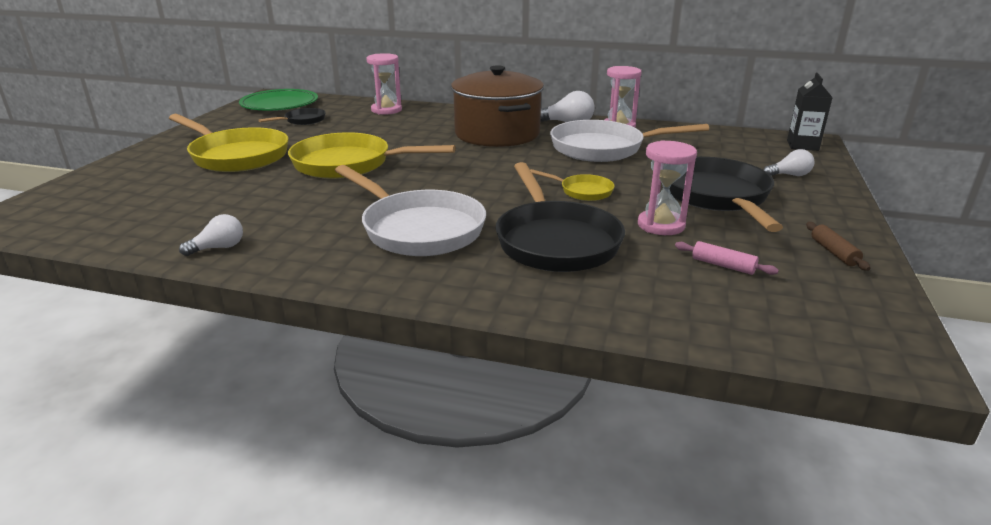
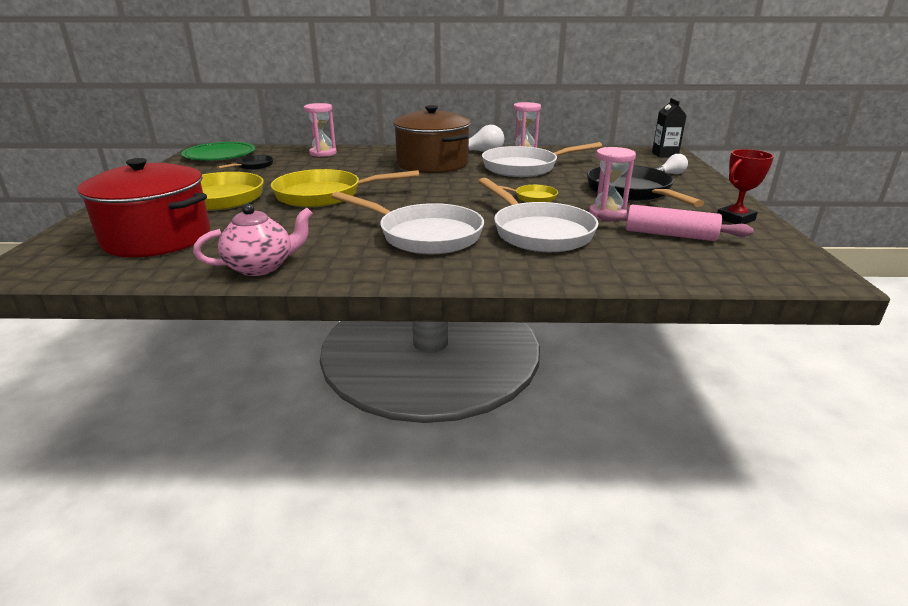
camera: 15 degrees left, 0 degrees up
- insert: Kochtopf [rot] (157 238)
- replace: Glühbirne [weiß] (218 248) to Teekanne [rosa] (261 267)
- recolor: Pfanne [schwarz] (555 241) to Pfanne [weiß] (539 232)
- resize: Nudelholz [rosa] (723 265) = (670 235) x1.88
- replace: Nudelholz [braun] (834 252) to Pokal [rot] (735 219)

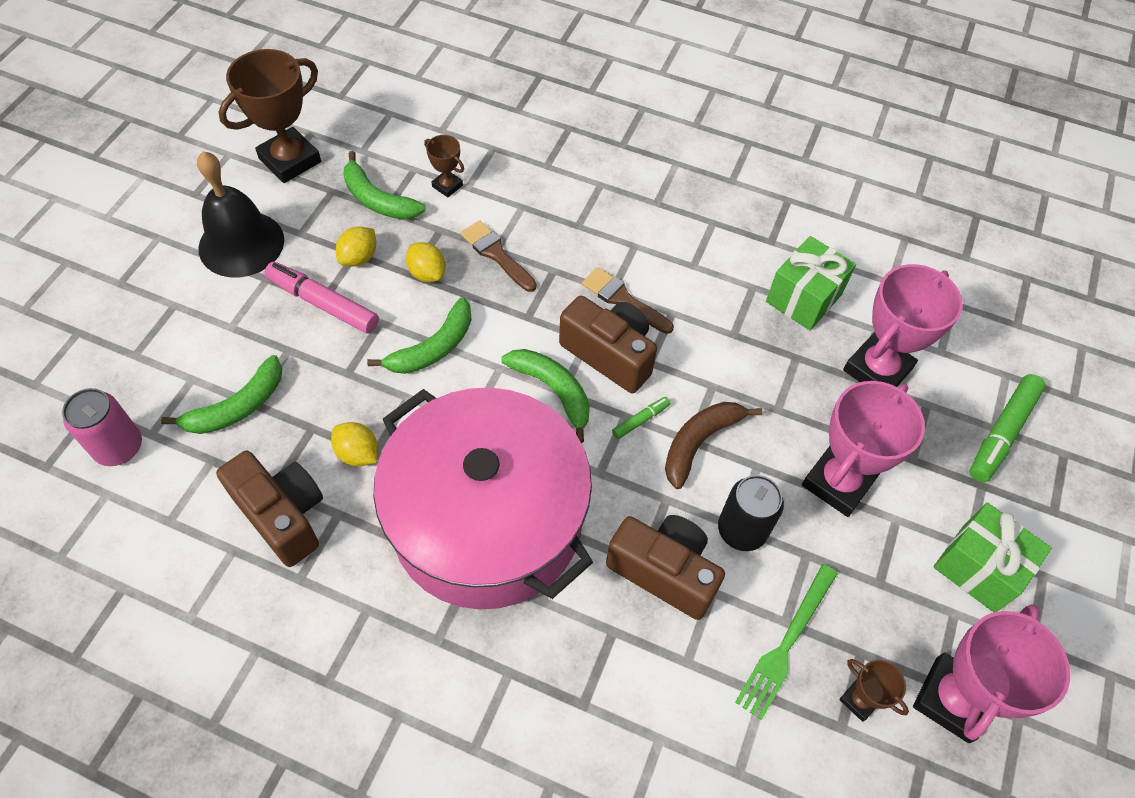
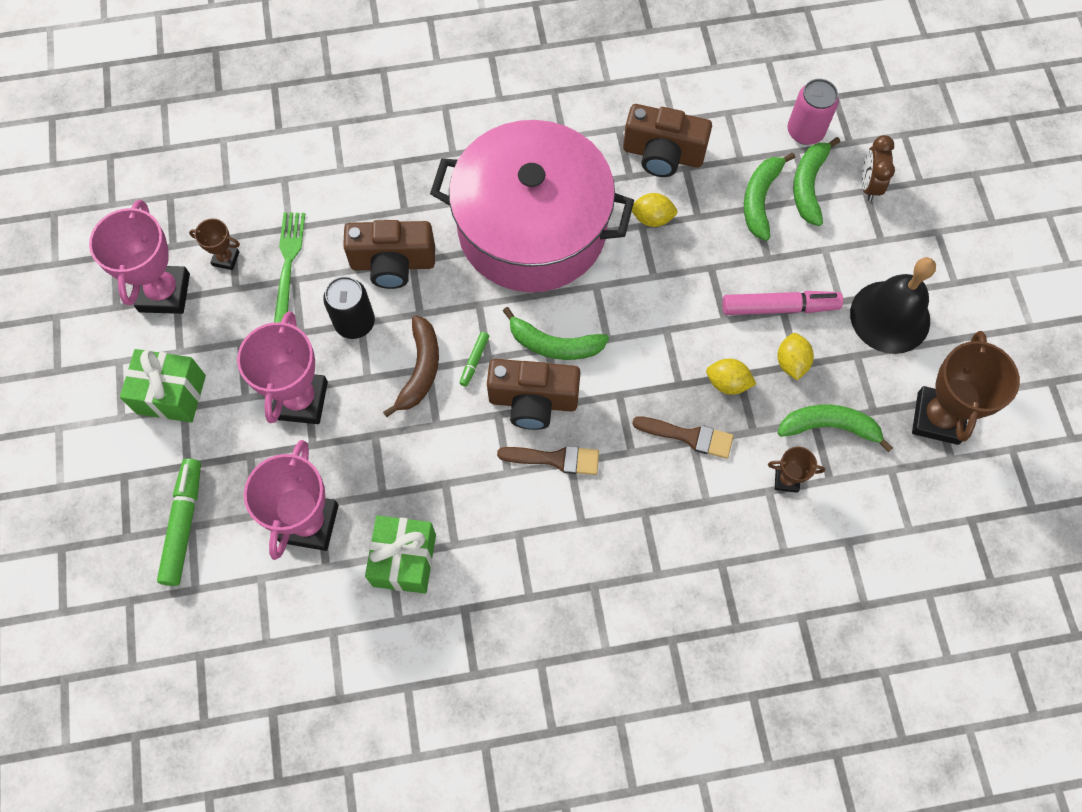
camera: 150 degrees right, 10 degrees up
- move: Banane [grün] (433 348) to (808 186)
- insert: Wecker [braun] (869 185)

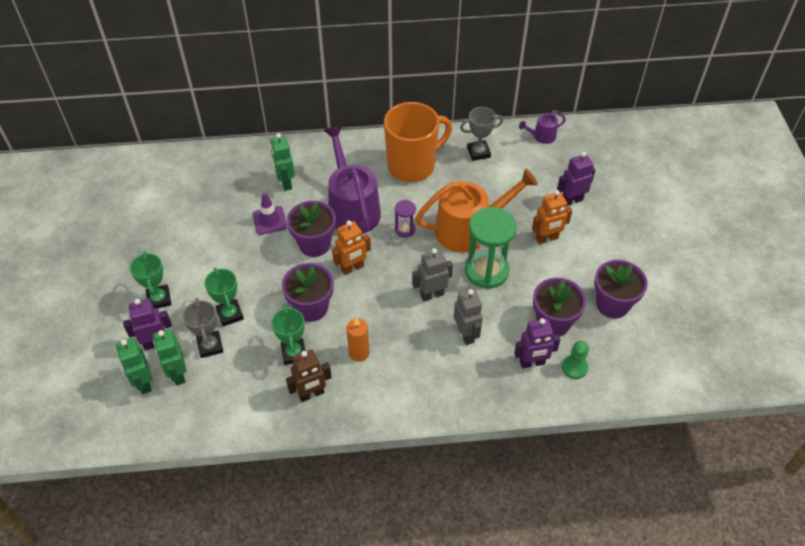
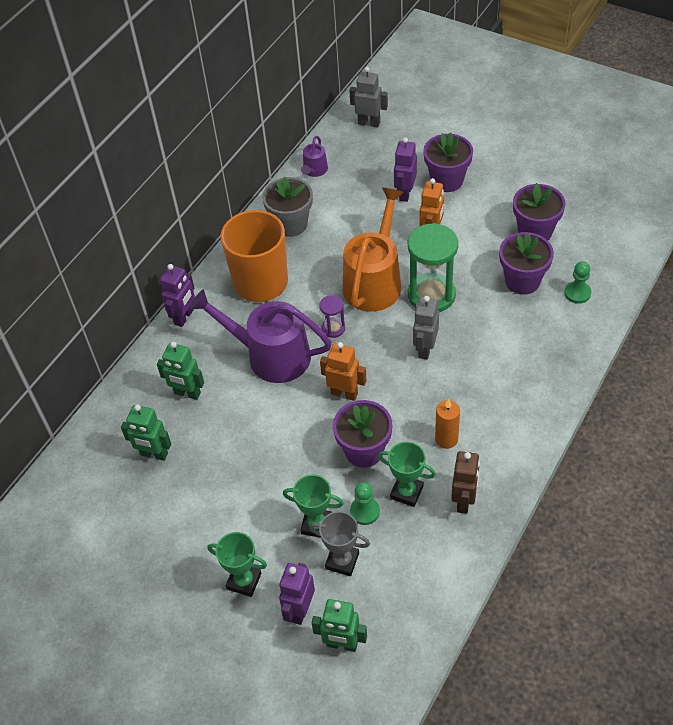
camera: 50 degrees left, 0 degrees up
- move: Roboter [grün] (178 374) to (154 454)
- move: Roboter [lila] (532 363) to (184 317)
- replace: Pokal [grau] (478 152) to Blumentopf [grau] (291 224)
- rotate: Roboter [orange] (352 268) = (344 393) 75 degrees counterclockwise
- move: Roboter [grau] (466 334) to (369 123)
- insert: Bauer [grün] (365 511)
- move: Blumentopf [lila] (314 244) to (447 180)
- delete: Leitkegel [lila] (269 220)

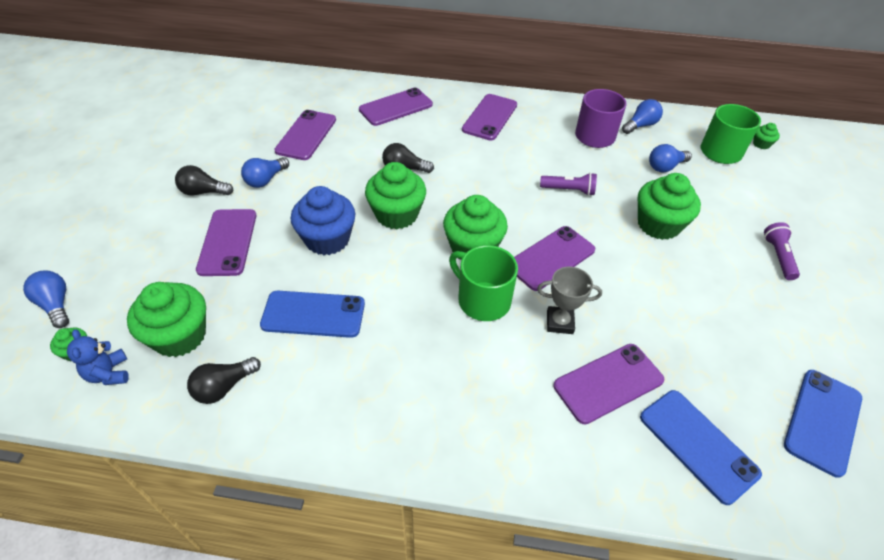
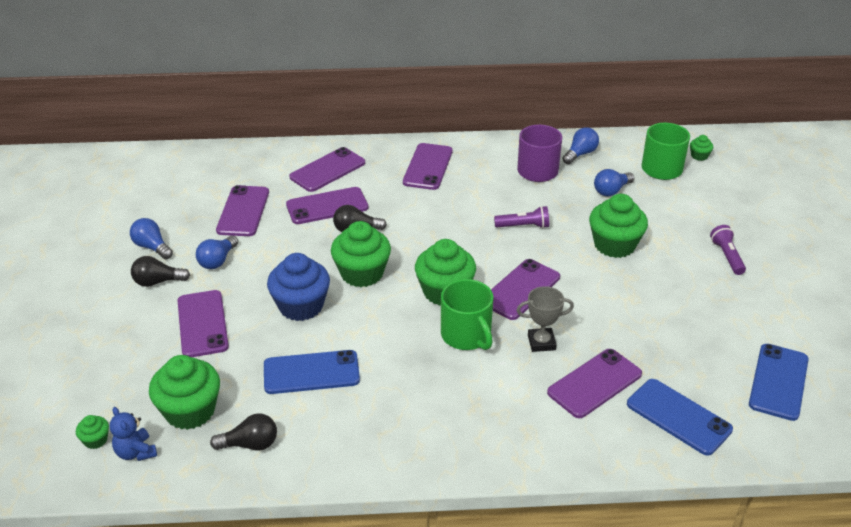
camera: 10 degrees left, 10 degrees down
- move: Glühbirne [blau] (56 305) to (152 247)
- rotate: Glühbirne [schwarz] (224 387) = (250 444) 135 degrees counterclockwise
- insert: Handy [lila] (327 206)
- rotate: Tasse [grün] (483 300) = (466 335) 150 degrees counterclockwise

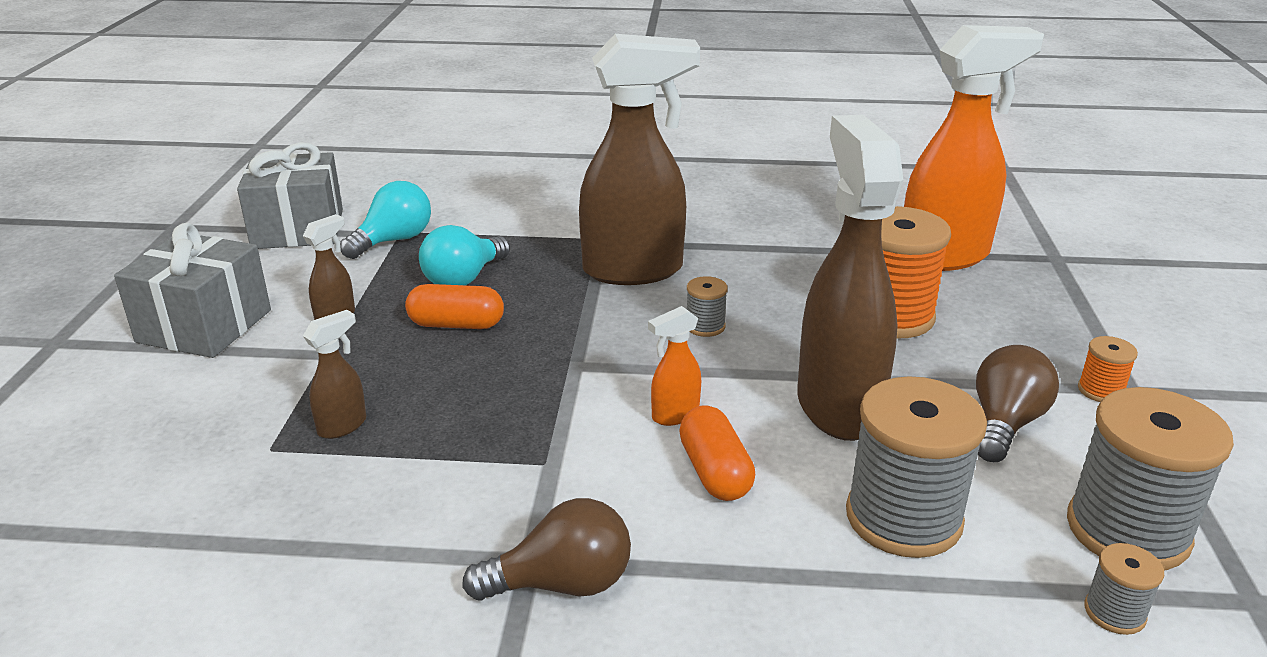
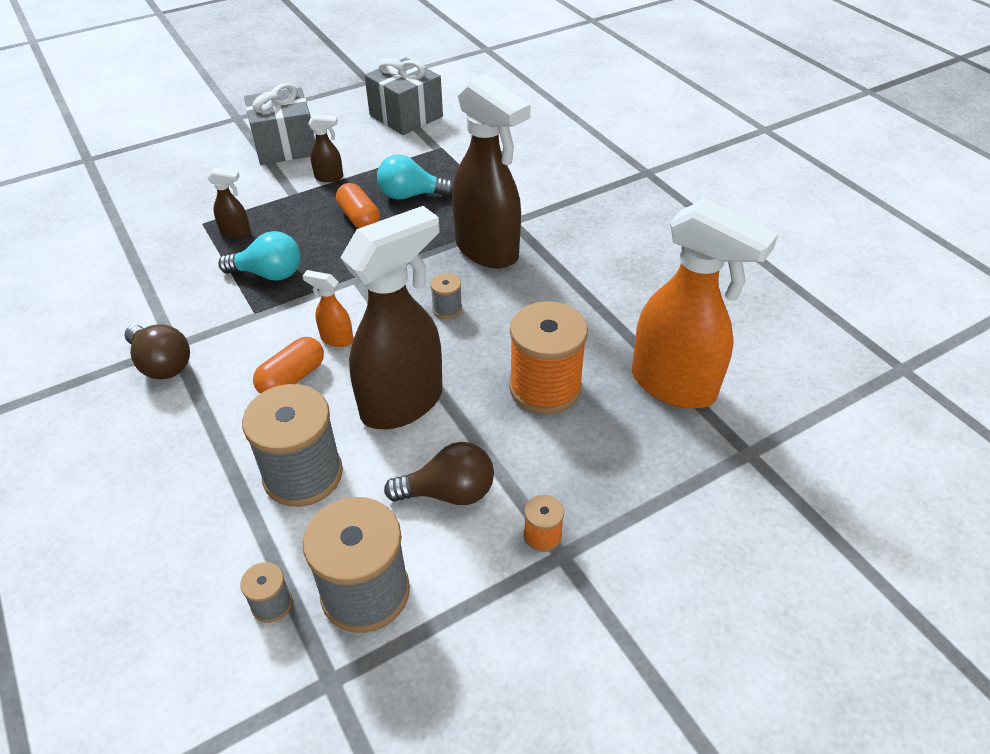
camera: 55 degrees right, 15 degrees up
- move: Glühbirne [türkis] (394 241) to (269 274)

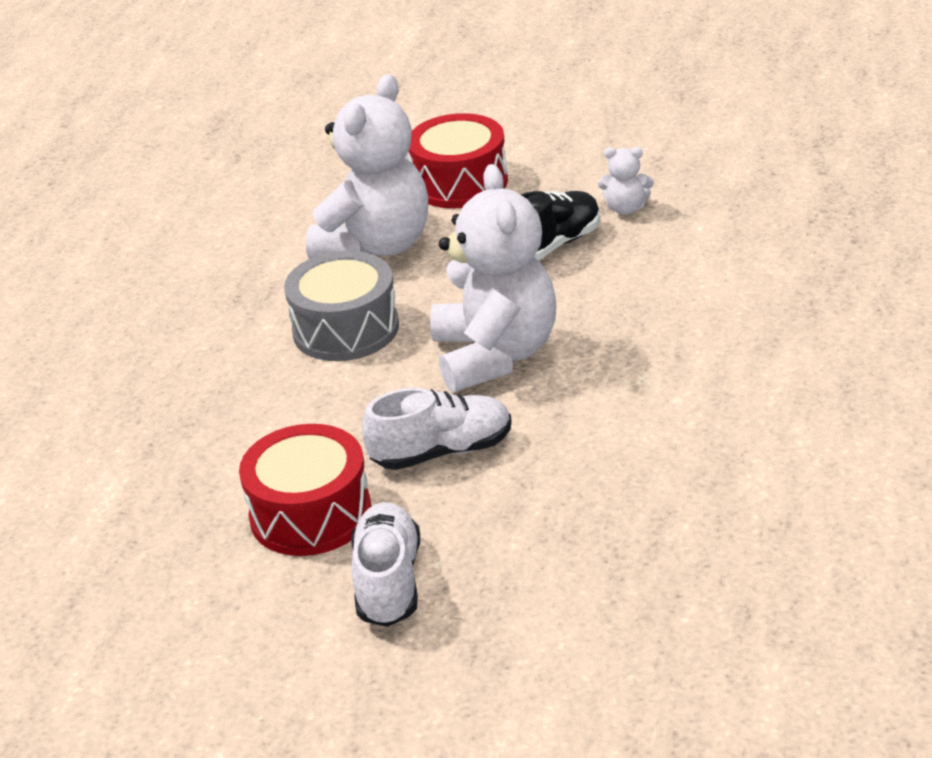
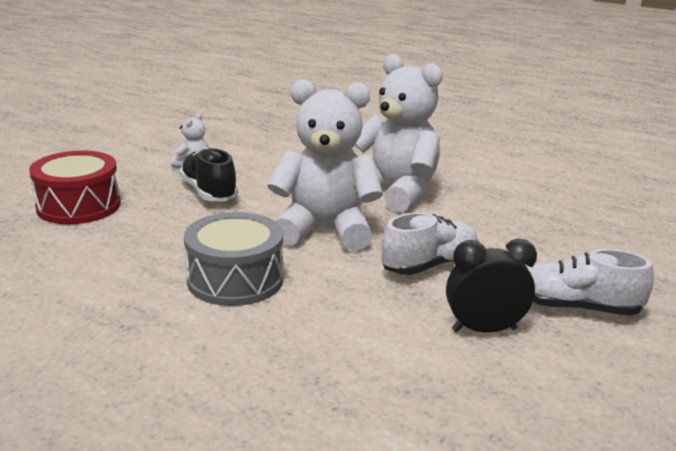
camera: 80 degrees left, 10 degrees down
- move: Teddybär [weiß] (376 246) to (395 192)
- rotate: Schuh [weiß] (442 452) = (429 265) 60 degrees clockwise
- replace: Trommel [rot] (310 514) to Wecker [schwarz] (484 329)

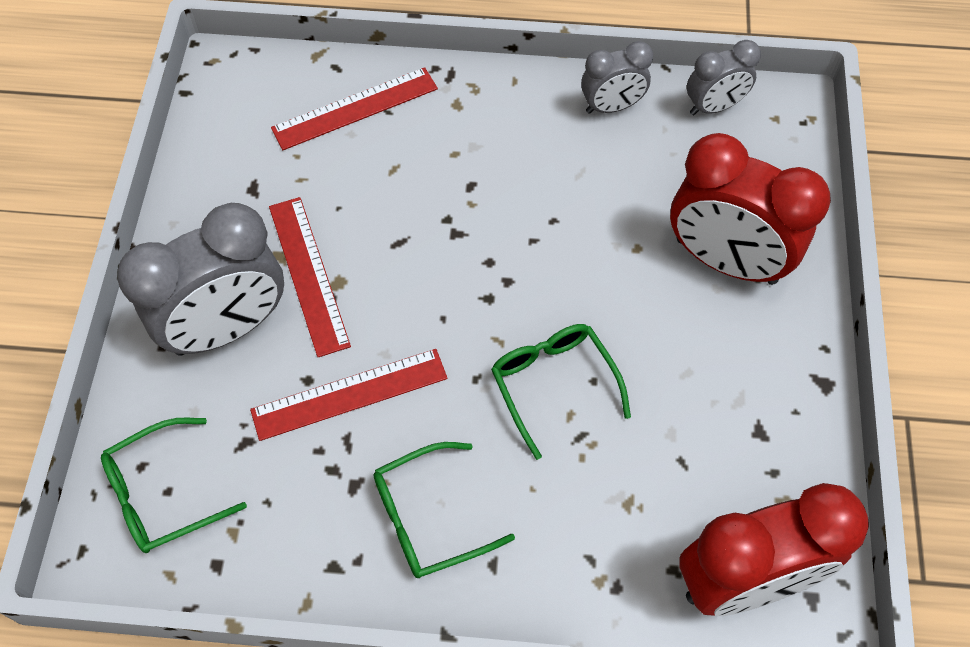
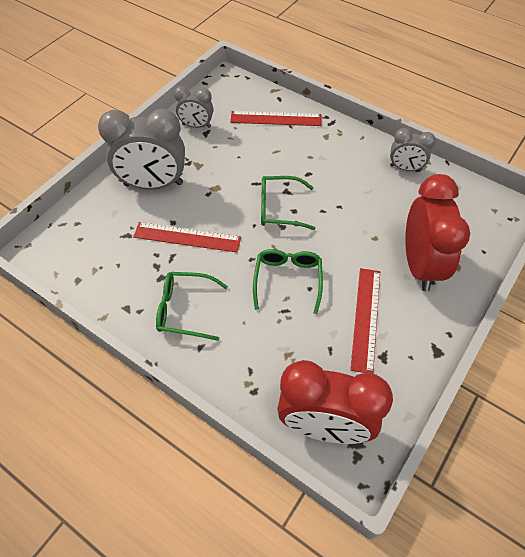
camera: 30 degrees right, 5 degrees down
- move: Wecker [grau] (714 107) to (196 126)
- move: Brille [grün] (161 495) to (278 208)
- move: Lineal [rot] (308 275) to (365 318)
- rotate: Wecker [rot] (725 260) = (420 265) 150 degrees counterclockwise

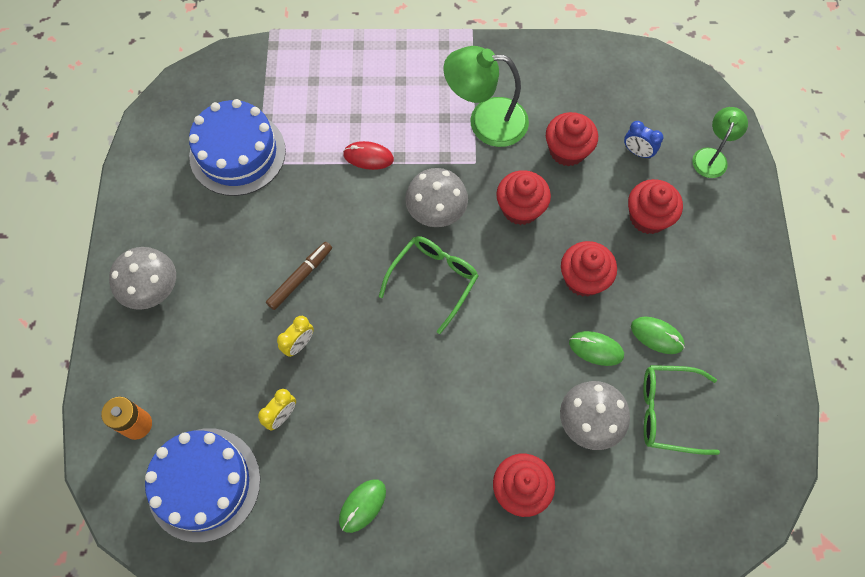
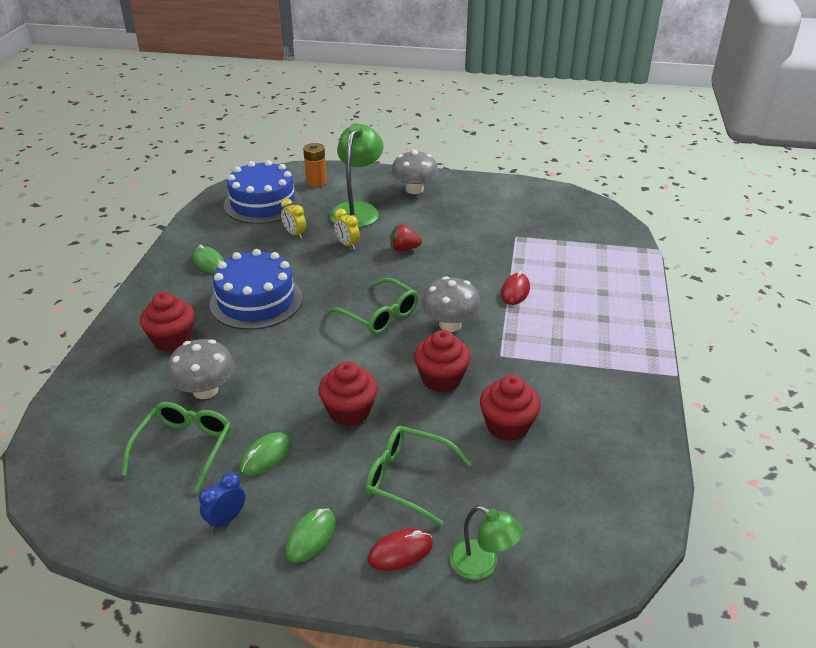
camera: 100 degrees right, 30 degrees down
- move: Wecker [blau] (637 152) to (226 519)
- move: Kuchen [blau] (237 153) to (256 300)
- move: Computermaus [grün] (596 349) to (311 537)
- move: Lampe [grün] (485 121) to (357 210)
- replace: Muffin [rot] (648 217) to Brille [grün] (408 479)
- insert: Computermaus [rot] (400 552)
- replace: Filzstift [braun] (300 277) to Erdbeere [rot] (404 249)

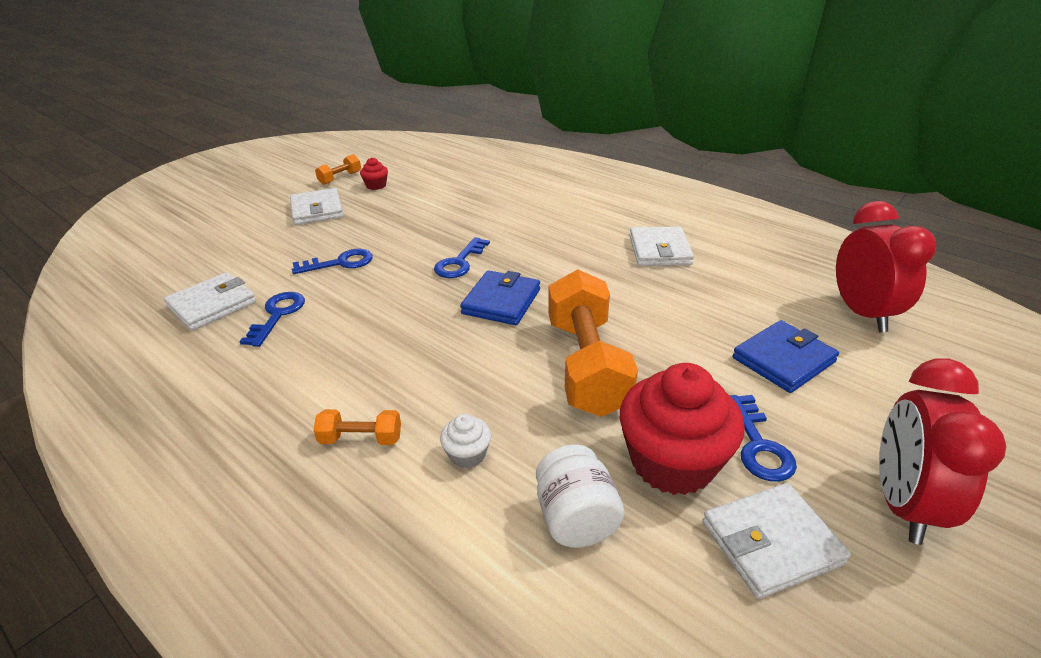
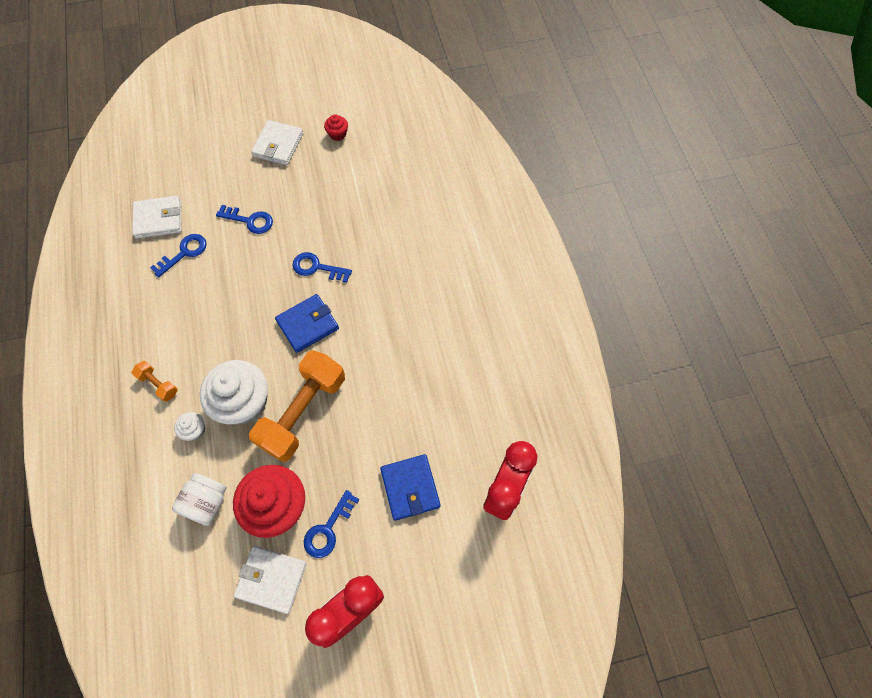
camera: 35 degrees right, 30 degrees up
- insert: Muffin [weiß] (244 402)
- rotate: Schlüssel [blau] (460 262) = (317 268) 45 degrees clockwise
- rotate: Geldbörse [blau] (783 360) = (410 488) 75 degrees clockwise
- delete: Hantel [orange] (340 178)
- delete: Geldbörse [weiß] (659 250)

